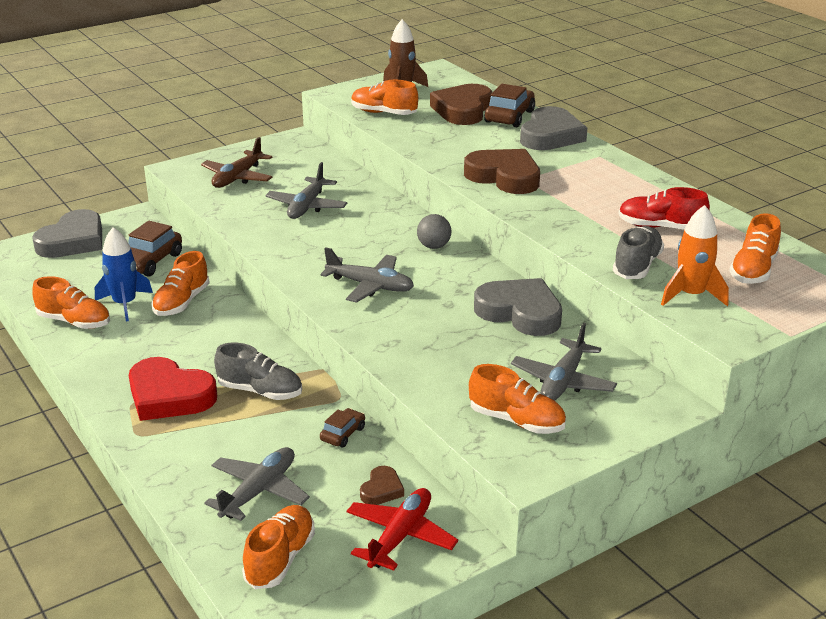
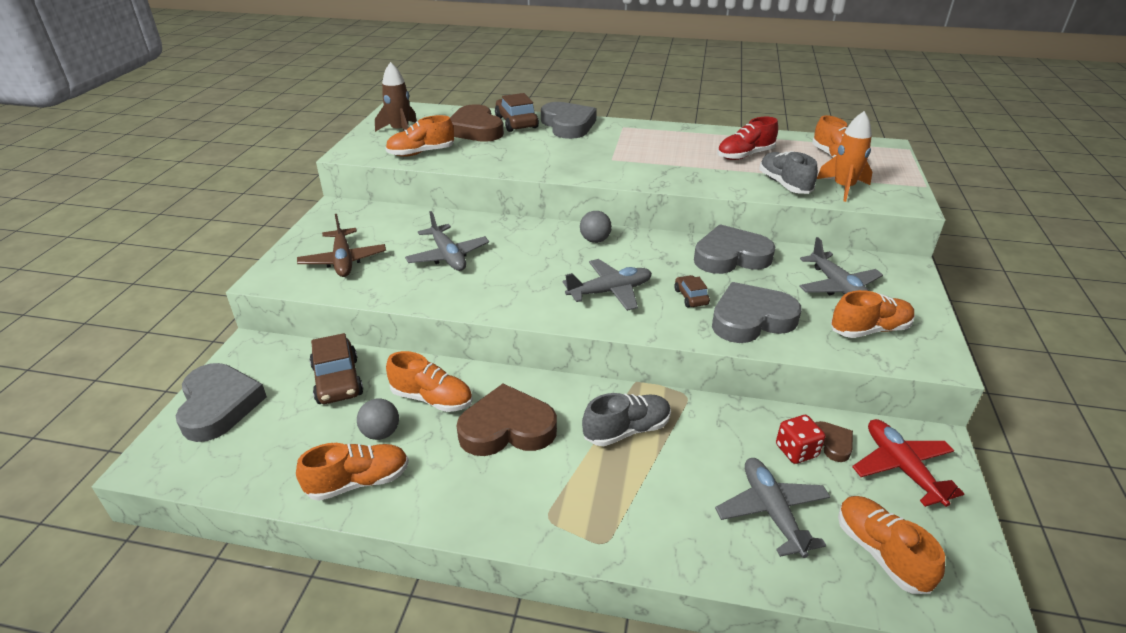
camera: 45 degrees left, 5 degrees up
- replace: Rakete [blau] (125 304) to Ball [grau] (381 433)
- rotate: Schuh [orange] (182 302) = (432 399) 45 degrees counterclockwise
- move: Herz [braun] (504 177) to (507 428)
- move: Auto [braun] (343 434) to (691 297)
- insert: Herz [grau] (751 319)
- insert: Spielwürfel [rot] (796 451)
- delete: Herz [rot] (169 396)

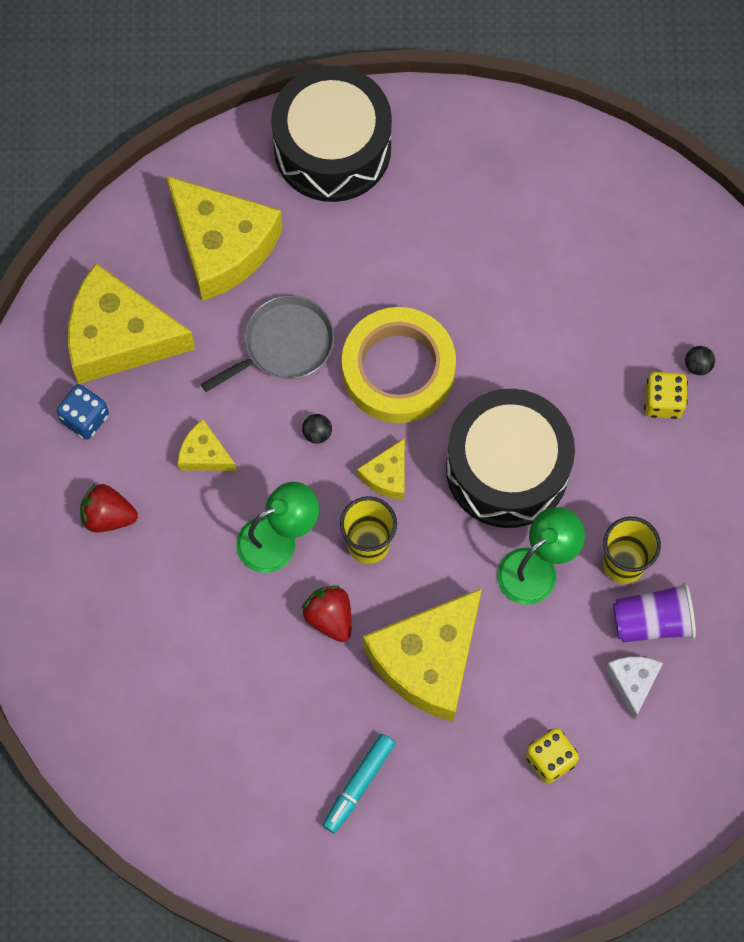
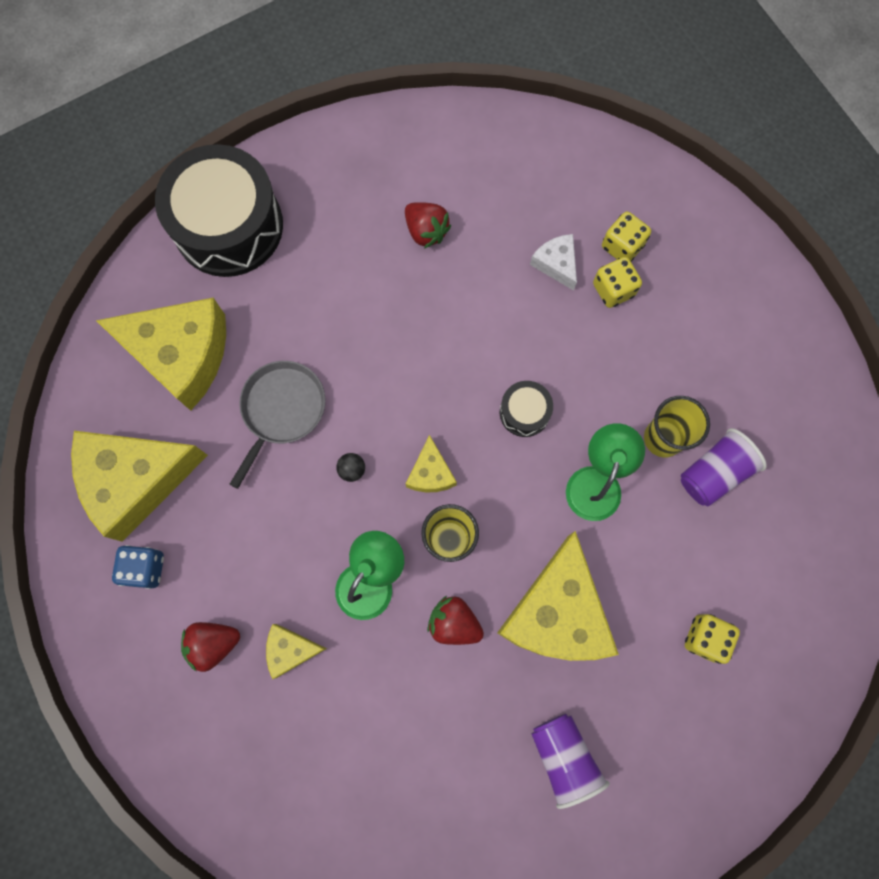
camera: 30 degrees left, 5 degrees up
- move: Käse [gelb] (204 454) to (290 650)
- insert: Erdbeere [rot] (426 231)
- resize: Trommel [schwarz] (507 469) = (524 412) x0.44
- move: Käse [weiß] (633 682) to (556 264)
- replace: Filzstift [türkis] (358 784) to Becher [lila] (563 756)
- replace: Ball [schwarz] (698 365) to Spielwürfel [gelb] (622 246)
- delete: Klebeband [gelb] (398 369)

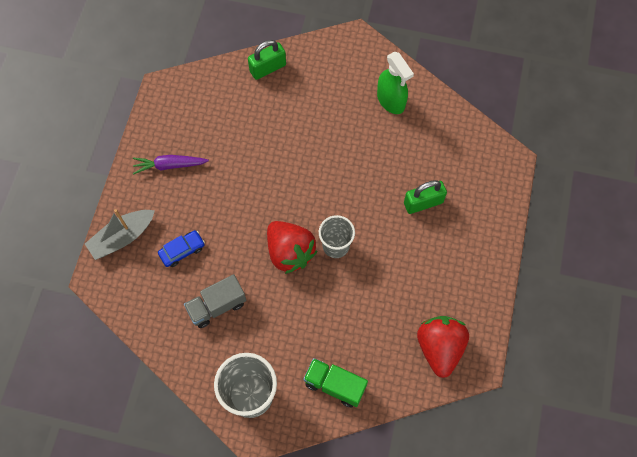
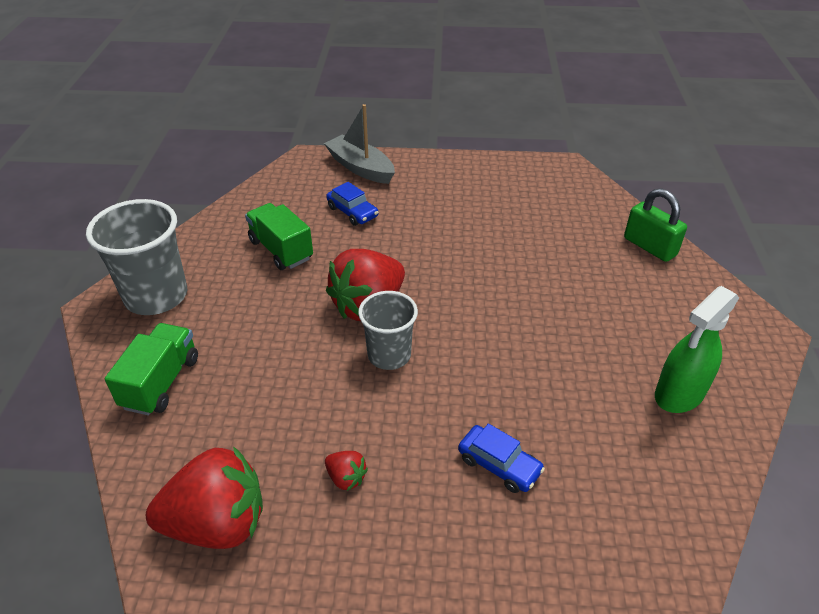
camera: 80 degrees right, 25 degrees down
- recolor: Lastwagen [grau] (217 306) to Lastwagen [grün] (281 250)
- insert: Erdbeere [rot] (346 478)
- replace: Vorhängeschloss [grün] (423 203) to Auto [blau] (499 465)
- delete: Karotte [lila] (169 165)

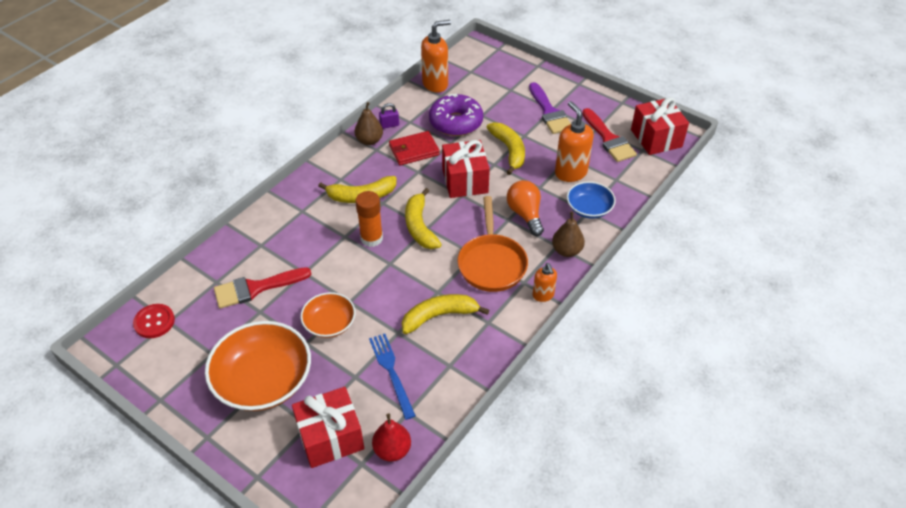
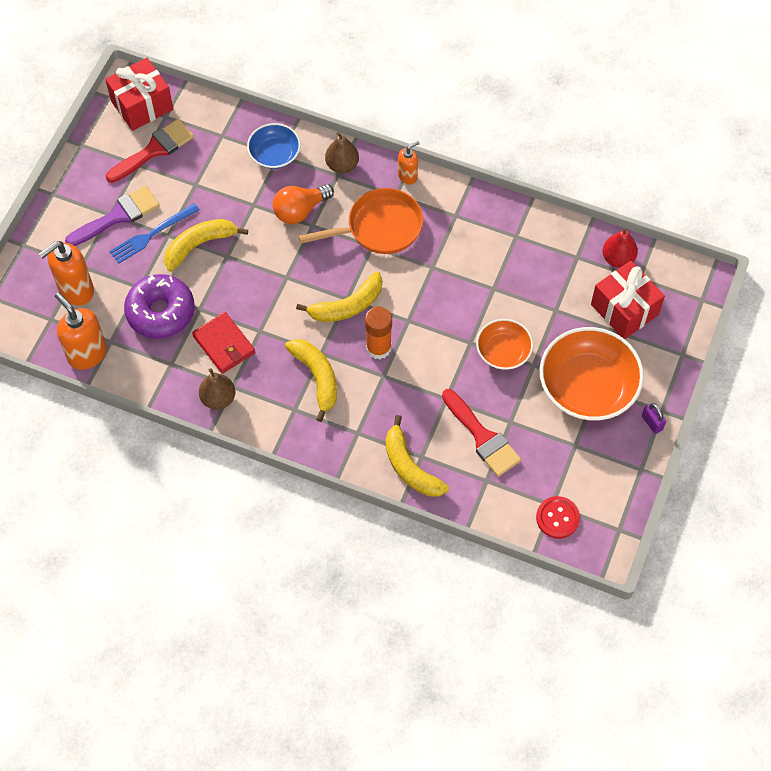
camera: 105 degrees left, 15 degrees up
- move: Seifenspender [orange] (570 172) to (76 290)
- move: Gabel [blau] (391 372) to (152 234)
- move: Banane [gelb] (439 316) to (410 467)
- move: Vorhängeschloss [lila] (389 125) to (652 423)
- delete: Geschenk [rot] (465 181)

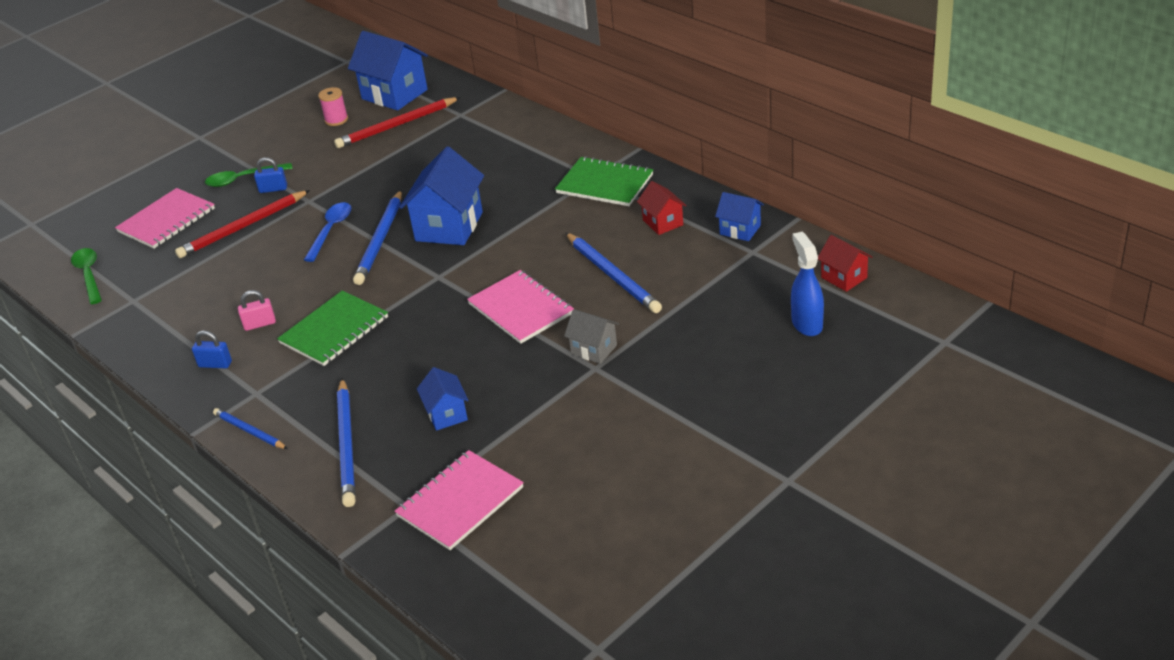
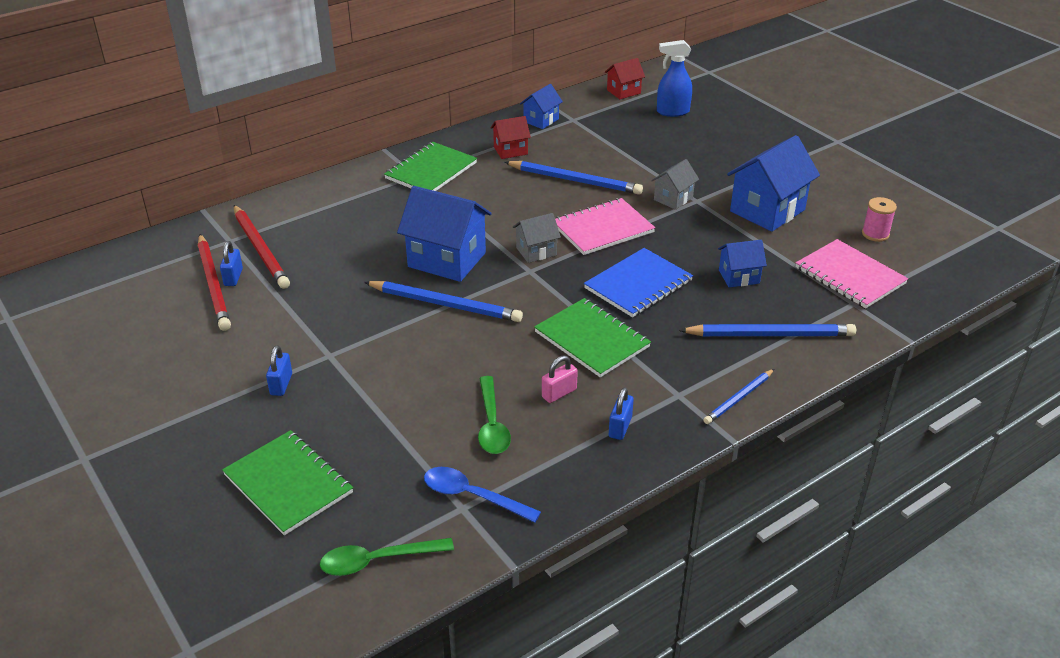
camera: 85 degrees left, 0 degrees up
- insert: Vorhängeschloss [blau] (233 277)
- recolor: Notizbuch [rosa] (166 220) to Notizbuch [grün] (288 484)
- move: Bleistift [rot] (243 227) to (261 249)
- move: Löffel [blau] (331 230) to (472 496)
- move: Löffel [grün] (243 179) to (492 425)
- rotate: Bleistift [blau] (613 275) = (575 180) 45 degrees clockwise
- insert: Haus [grau] (536 251)
- rotate: Vorhängeschloss [rosa] (260 324) = (559 393) 60 degrees clockwise
- insert: Notizbuch [blau] (638 285)
- move: Haus [blau] (394 94) to (767 210)
- move: Garnrolle [rosa] (336 120) to (875 234)

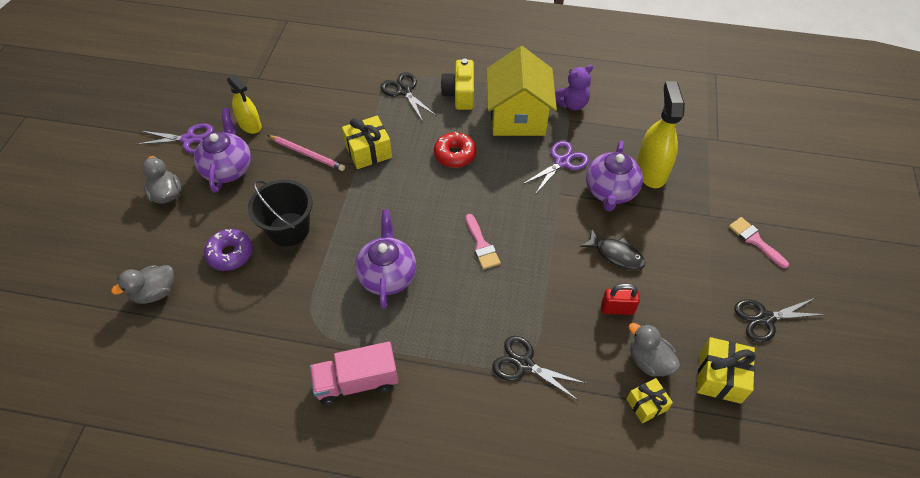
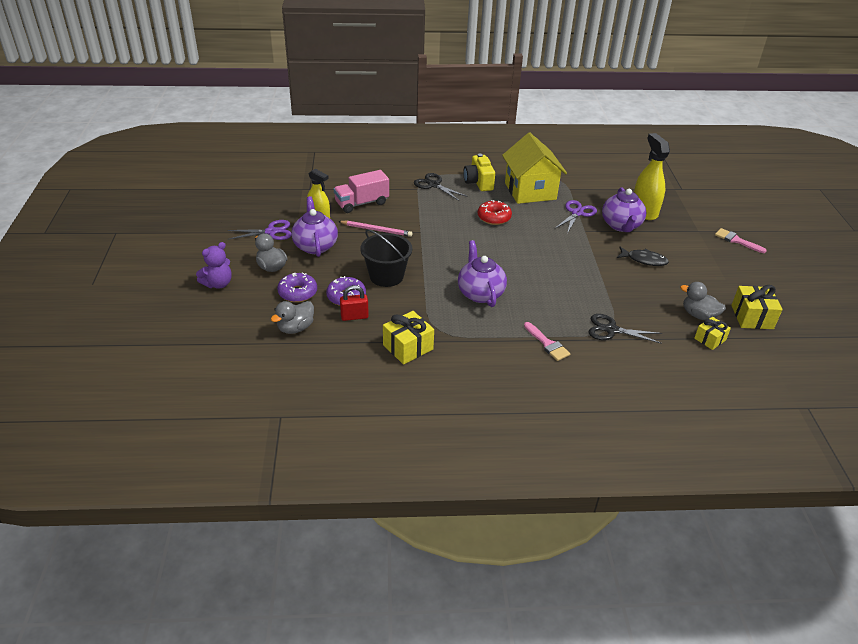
camera: 15 degrees left, 15 degrees down
- move: Teddybär [lila] (572 104) to (218 284)
- insert: Donut [lila] (298 293)
- move: Lastwagen [rosa] (357 382) to (362 203)
- move: Vorhängeschloss [rot] (617 309) to (354 316)
- move: Geschenk [gelb] (368 151) to (408 347)
- move: Pinsel [rosa] (481 245) to (547 344)
- delete: Schere [schwarz] (765 319)

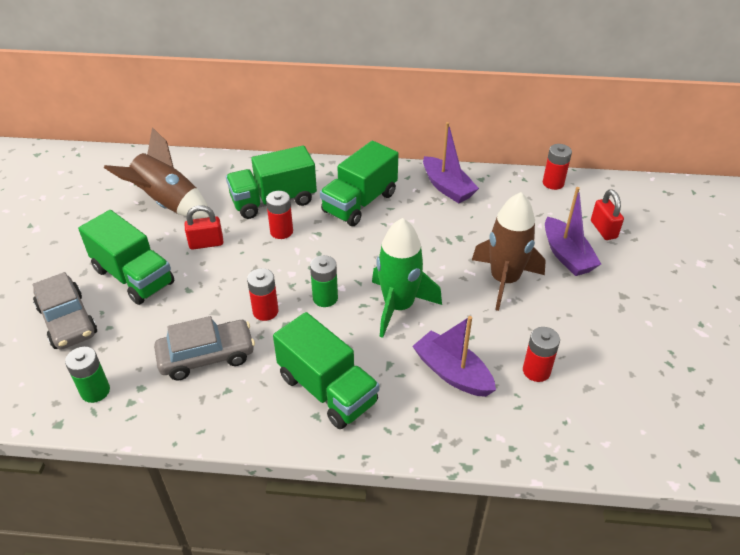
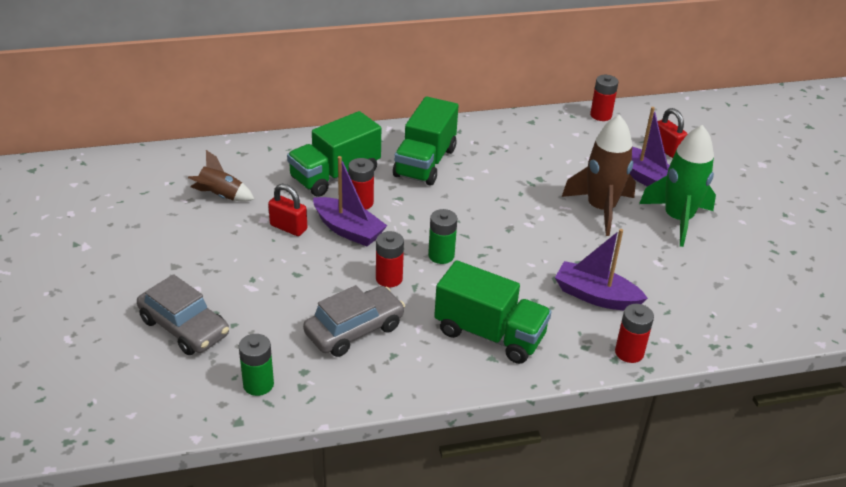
camera: 20 degrees left, 5 degrees down
- resize: Rakete [braun] (167 203) = (221 196) x0.57
- rotate: Vorhängeschloss [rot] (206 243) = (288 227) 60 degrees clockwise
- move: Boot [lila] (447 187) to (348 230)
- move: Batterie [rot] (536 371) to (629 352)
- move: Rakete [grün] (398 306) to (677 219)
- delete: Lastwagen [grün] (133 276)

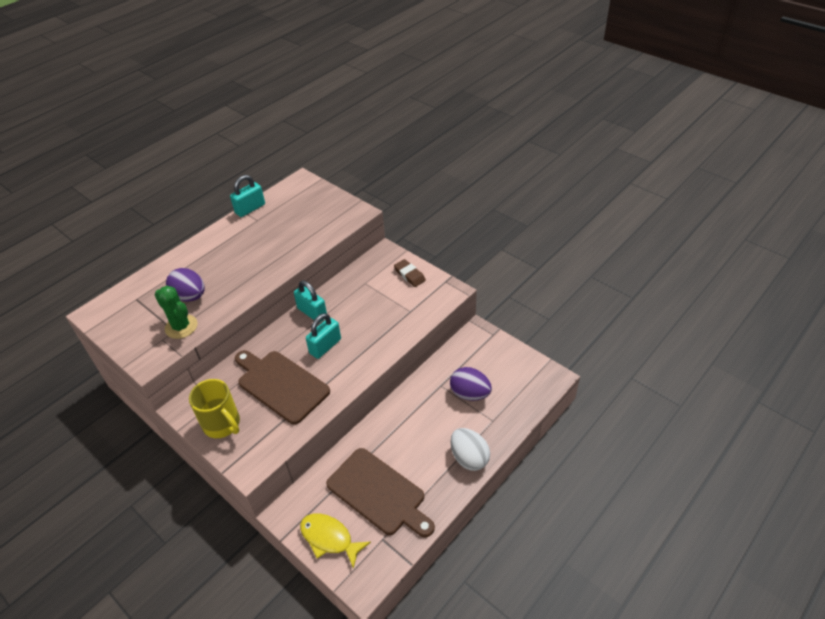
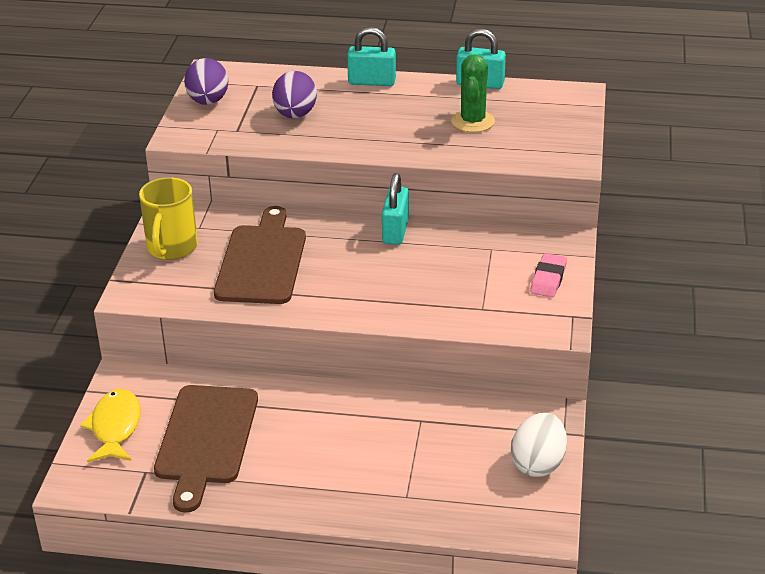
camera: 55 degrees right, 10 degrees down
- move: Ei [lila] (470 394) to (208 101)
- move: Vorhängeschloss [türkis] (325 346) to (372 82)
- move: Kaktus [grün] (181 327) to (472 121)
- move: Ei [weiß] (469 458) to (538 464)
- recolor: Radiergummi [braun] (409 275) to Radiergummi [rosa] (548 279)

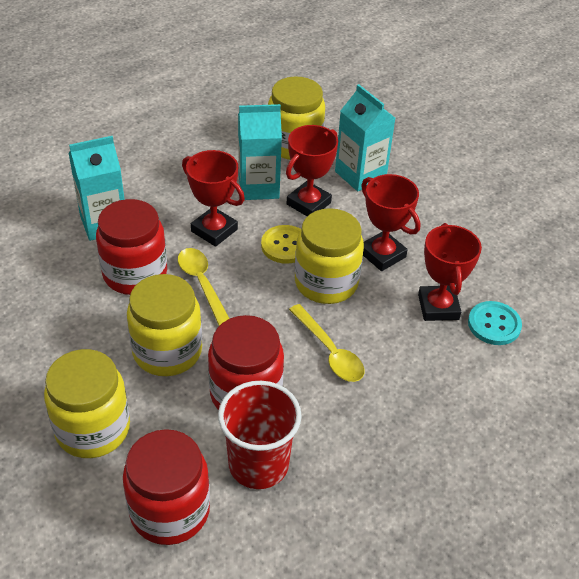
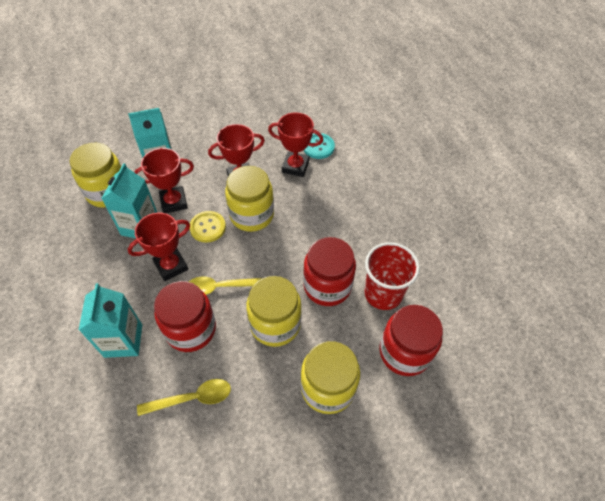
camera: 70 degrees left, 10 degrees up
- rotate: Pokal [rot] (308 203) = (174 202) 75 degrees counterclockwise
- move: Löffel [gelb] (329 351) to (192 398)

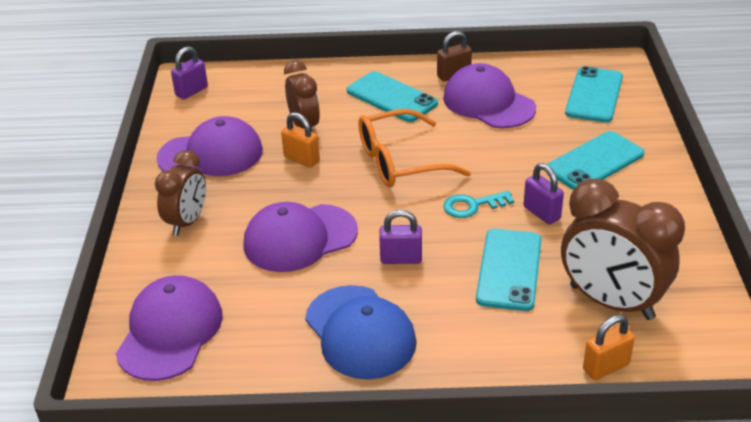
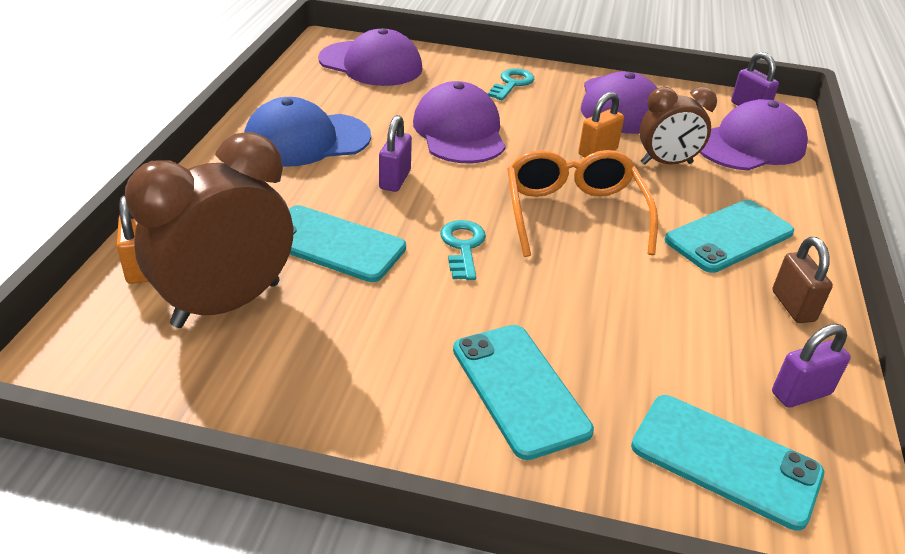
camera: 100 degrees right, 0 degrees up
- replace: Wecker [braun] (187 222) to Schlüssel [türkis] (512 84)
- move: Kappe [lila] (488 103) to (749 145)
- move: Vorhängeschloss [lila] (542 213) to (801 393)

